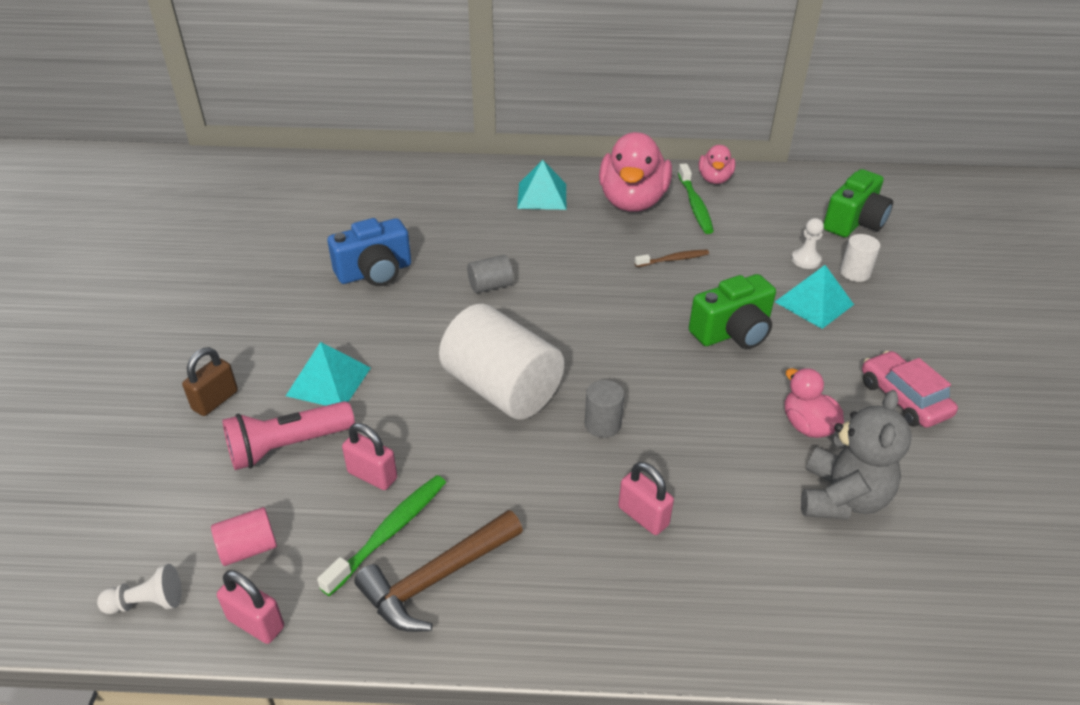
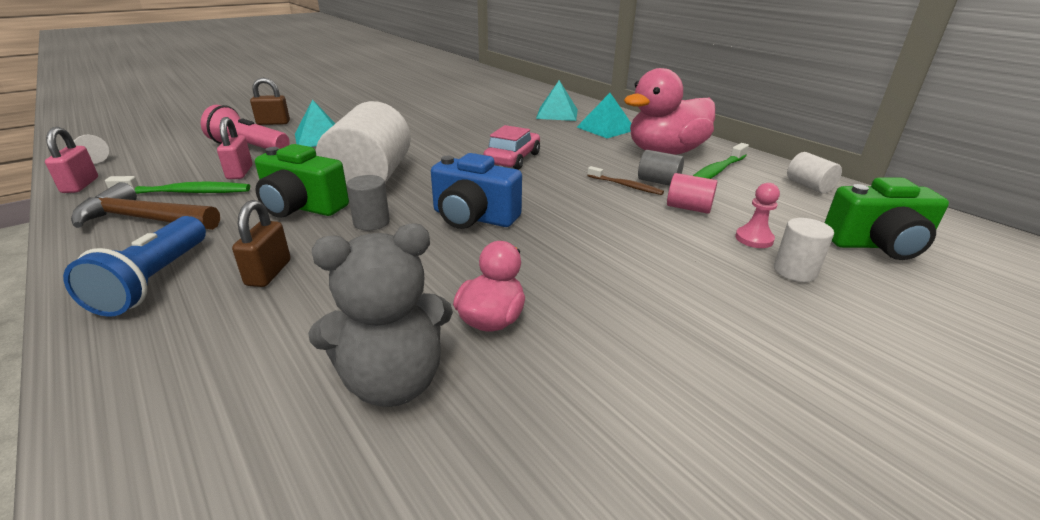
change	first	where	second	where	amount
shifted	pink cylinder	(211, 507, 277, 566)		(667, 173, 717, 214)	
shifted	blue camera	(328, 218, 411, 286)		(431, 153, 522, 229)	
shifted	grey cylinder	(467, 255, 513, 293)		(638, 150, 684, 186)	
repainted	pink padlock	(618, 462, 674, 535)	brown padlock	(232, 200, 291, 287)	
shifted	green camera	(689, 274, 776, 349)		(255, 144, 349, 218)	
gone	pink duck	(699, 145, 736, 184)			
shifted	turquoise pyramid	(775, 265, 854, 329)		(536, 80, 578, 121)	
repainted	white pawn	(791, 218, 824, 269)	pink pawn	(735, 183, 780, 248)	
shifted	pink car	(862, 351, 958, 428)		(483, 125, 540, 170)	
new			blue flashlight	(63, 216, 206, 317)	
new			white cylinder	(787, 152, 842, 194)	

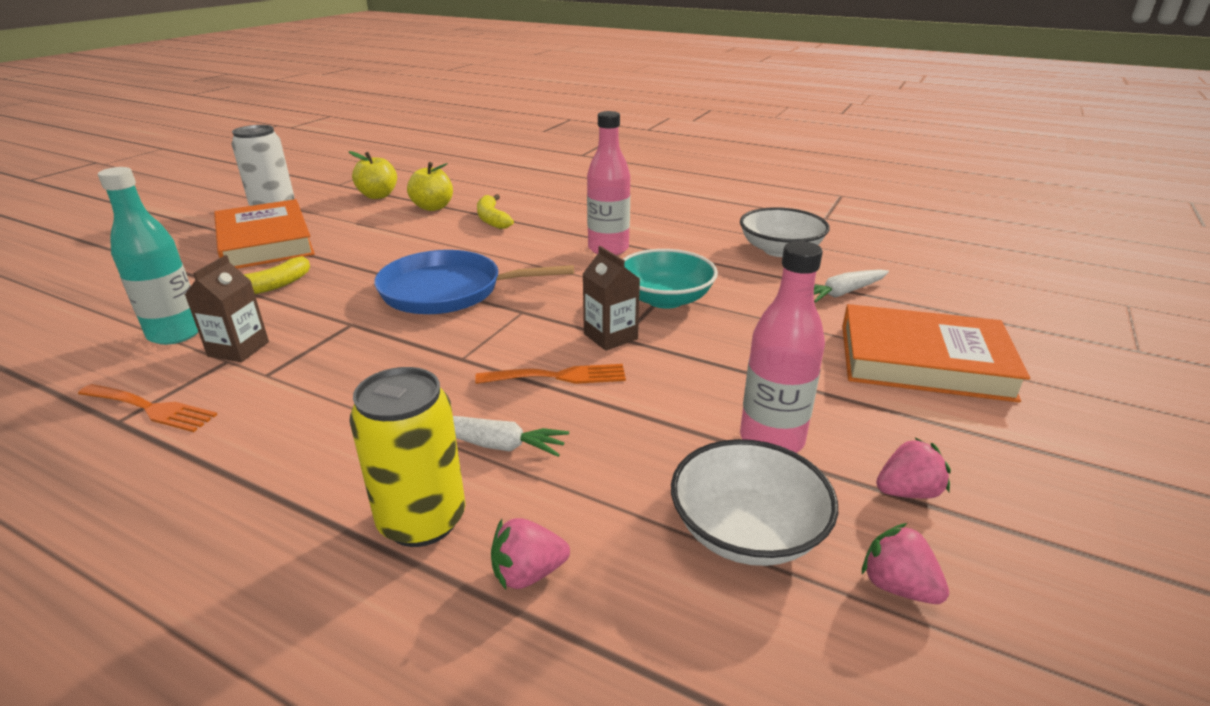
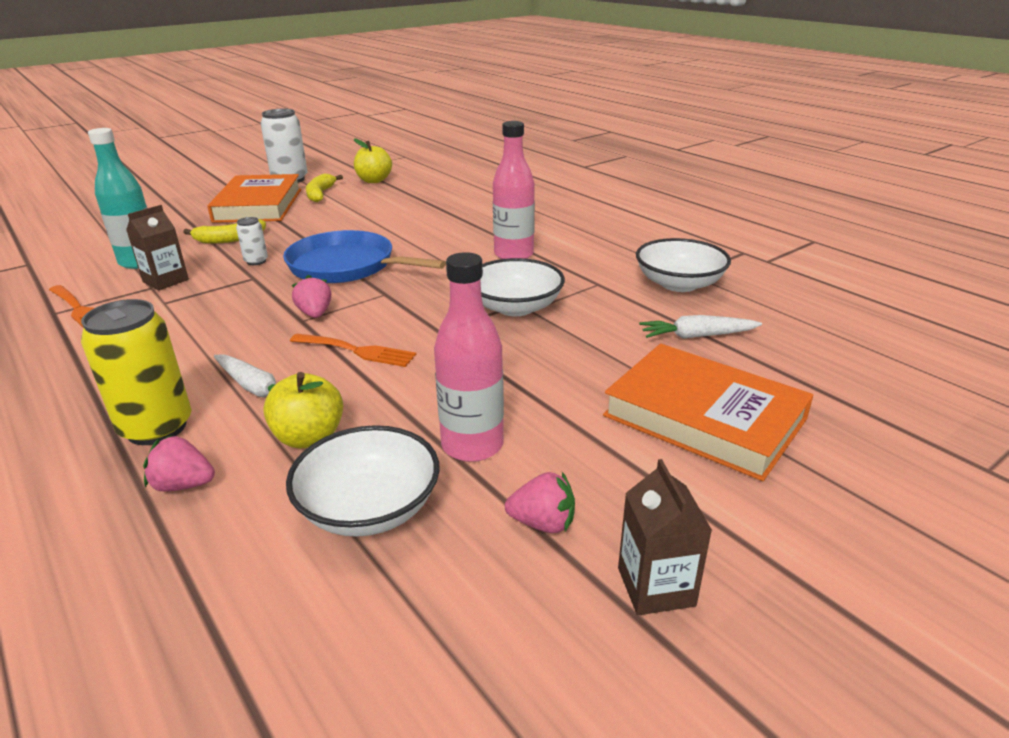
change	first	where	second	where	amount
shifted	yellow apple	(407, 162, 453, 211)		(263, 372, 343, 449)	
shifted	yellow banana	(477, 194, 514, 229)		(306, 174, 343, 202)	
shifted	brown carton	(583, 246, 640, 351)		(618, 459, 712, 615)	
repainted	turquoise bowl	(623, 249, 718, 309)	white bowl	(480, 258, 565, 316)	
shifted	pink strawberry	(862, 523, 949, 604)		(292, 275, 331, 318)	
new			white can	(236, 217, 268, 265)	

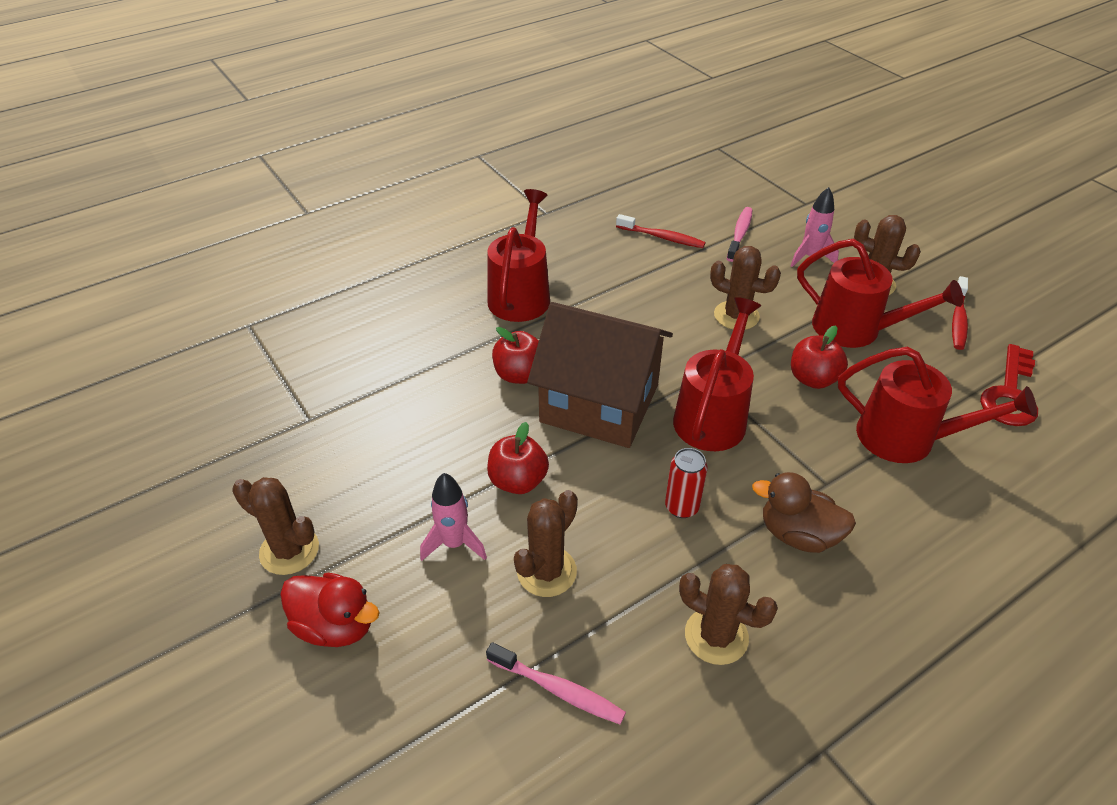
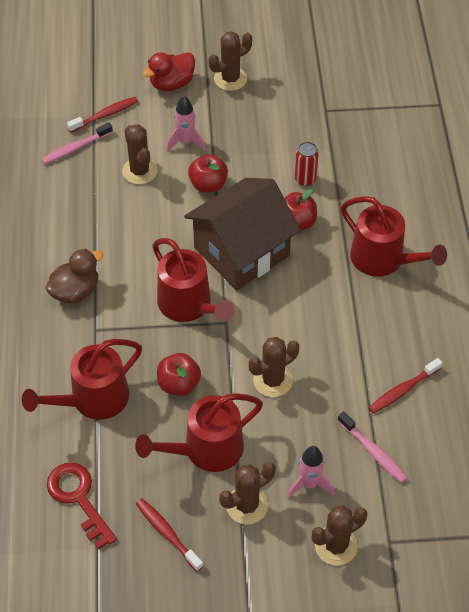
change	first	where	second	where	amount
shifted	red can	(665, 448, 708, 518)		(295, 142, 319, 186)	
shifted	brown cactus	(679, 564, 778, 665)		(312, 505, 367, 566)	
new			red toothbrush	(67, 97, 138, 132)	

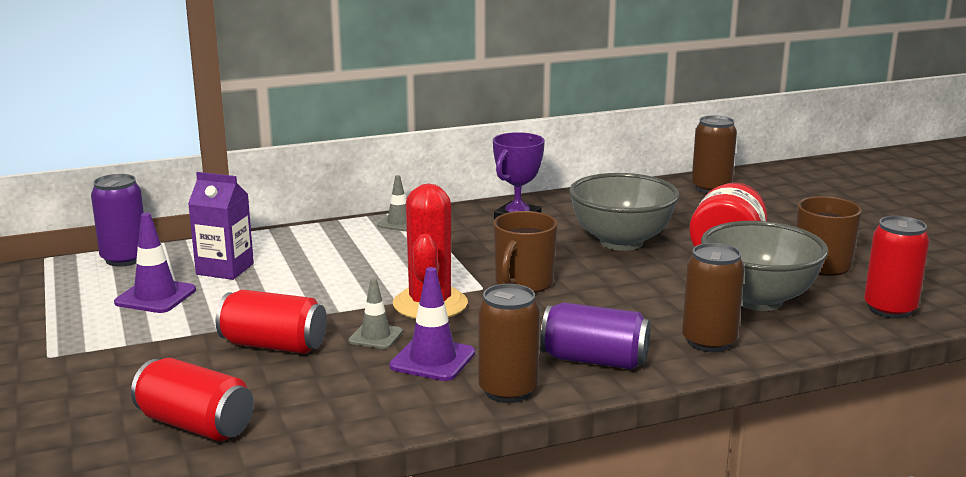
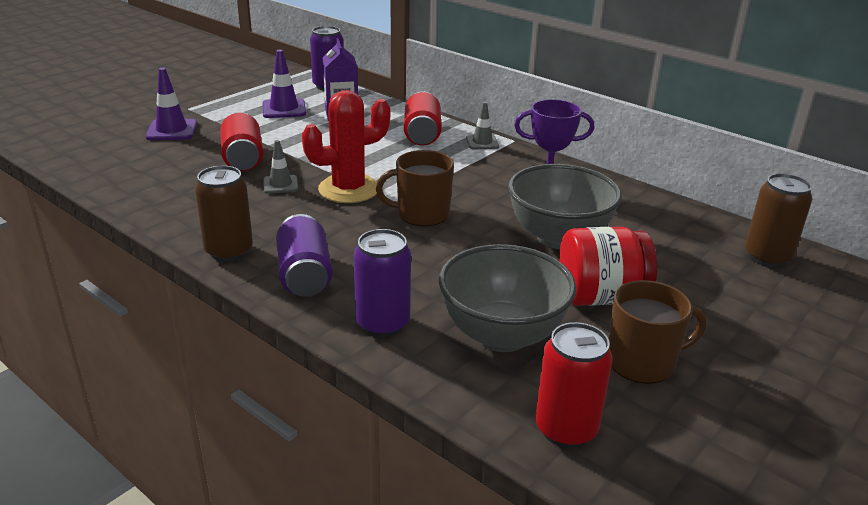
change	first	where	second	where	amount
shifted	red can	(131, 358, 254, 441)		(404, 91, 441, 145)	
shifted	purple traffic cone	(389, 267, 475, 381)		(145, 68, 197, 140)	
repainted	brown can	(682, 243, 745, 352)	purple can	(354, 229, 411, 337)	

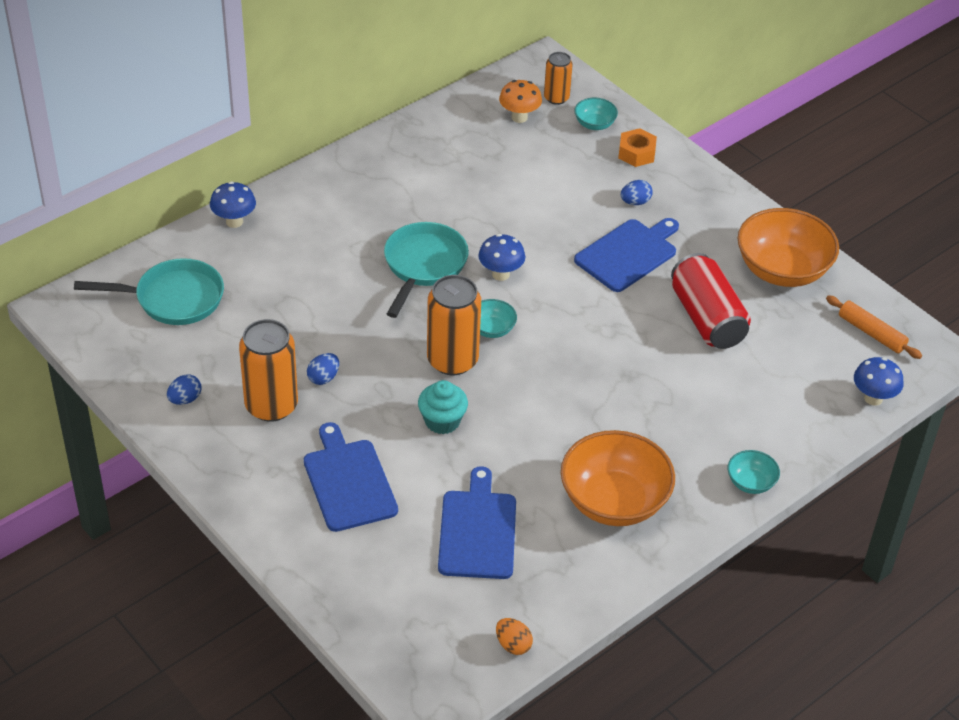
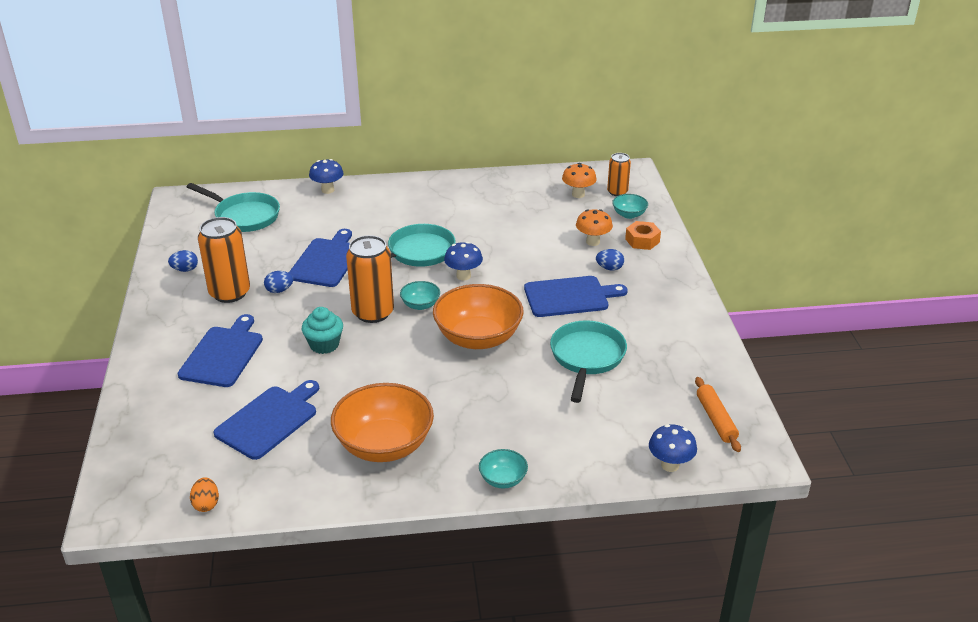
change	first	where	second	where	amount
swapped	red can	(671, 253, 751, 349)	turquoise pan	(550, 320, 627, 403)	
shifted	orange bowl	(738, 208, 839, 287)		(433, 284, 524, 349)	
new			blue cutting board	(289, 229, 352, 287)	
new			orange mushroom	(576, 209, 613, 246)	

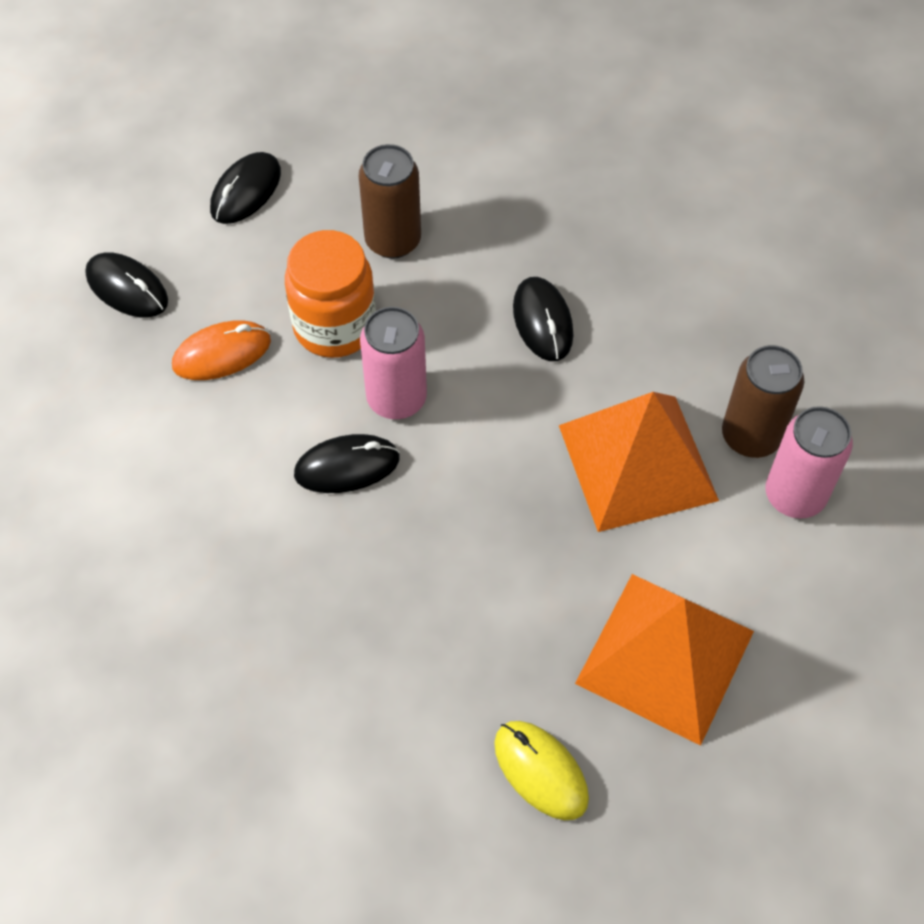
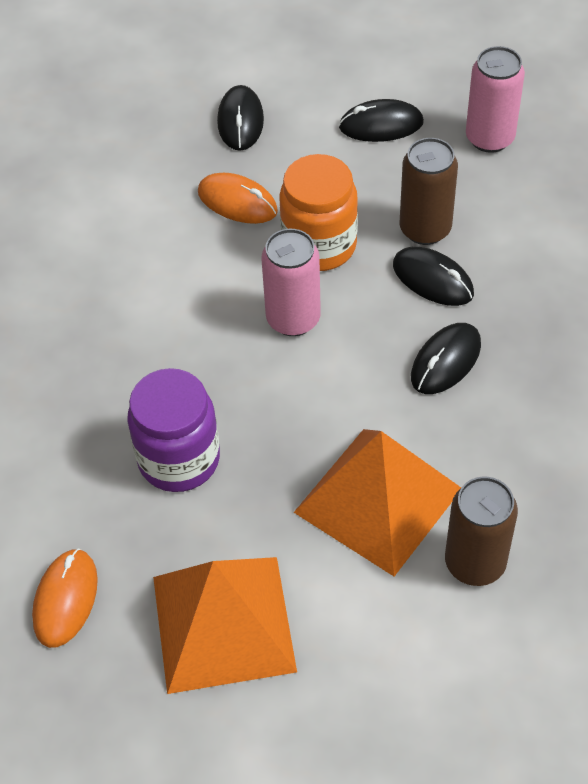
change	first	where	second	where	amount
shifted	black mouse	(294, 434, 400, 493)		(393, 247, 474, 306)	
repainted	yellow mouse	(494, 721, 589, 820)	orange mouse	(32, 548, 98, 648)	
shifted	pink can	(765, 406, 853, 519)		(466, 46, 525, 153)	
new			purple jar	(127, 368, 220, 492)	

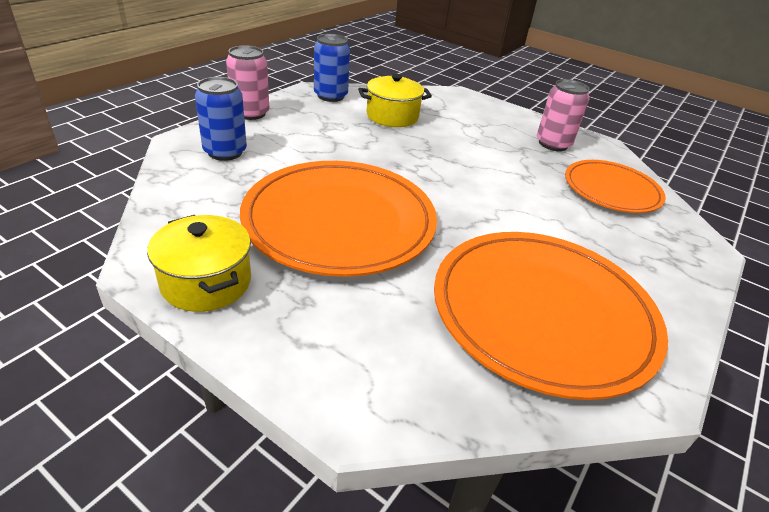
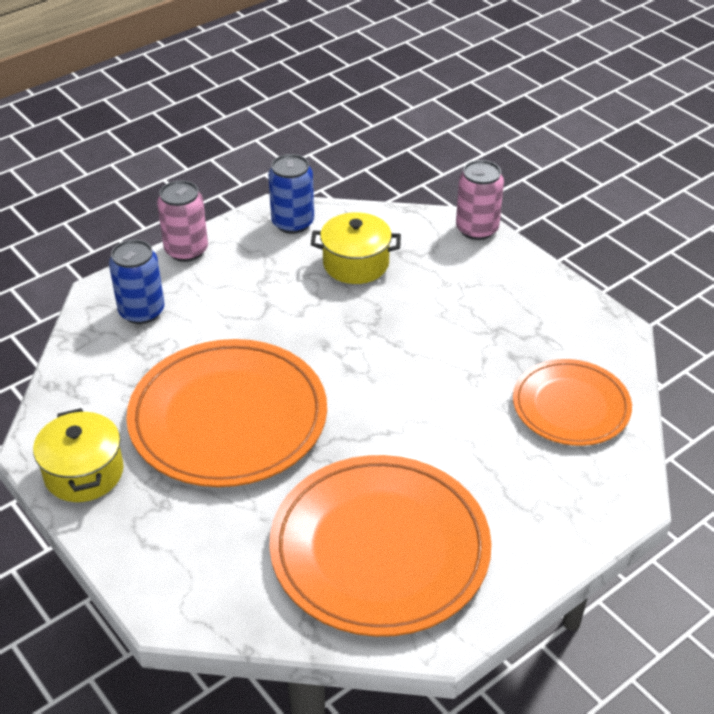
change	first	where	second	where	amount
shifted	pink can	(537, 79, 589, 151)		(456, 160, 504, 240)	

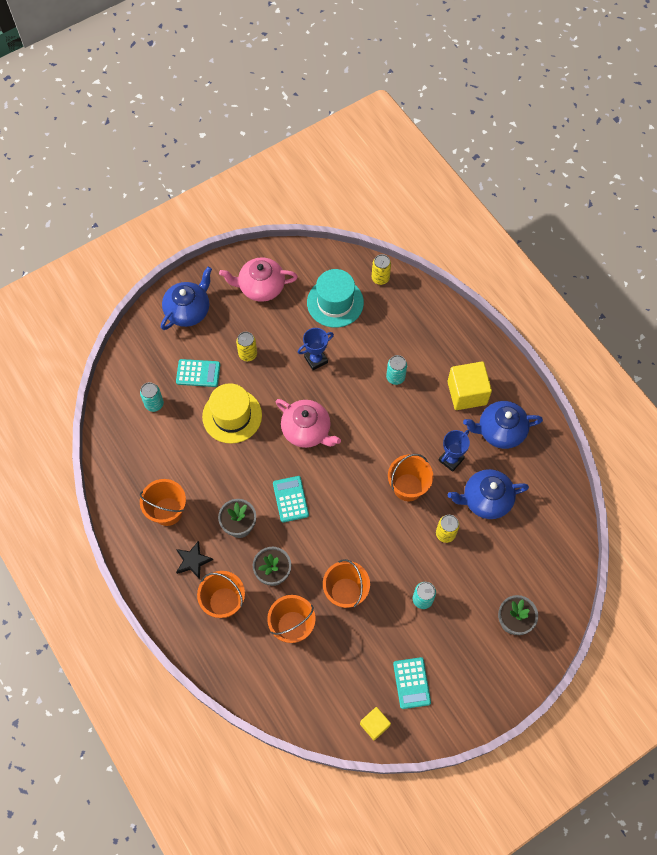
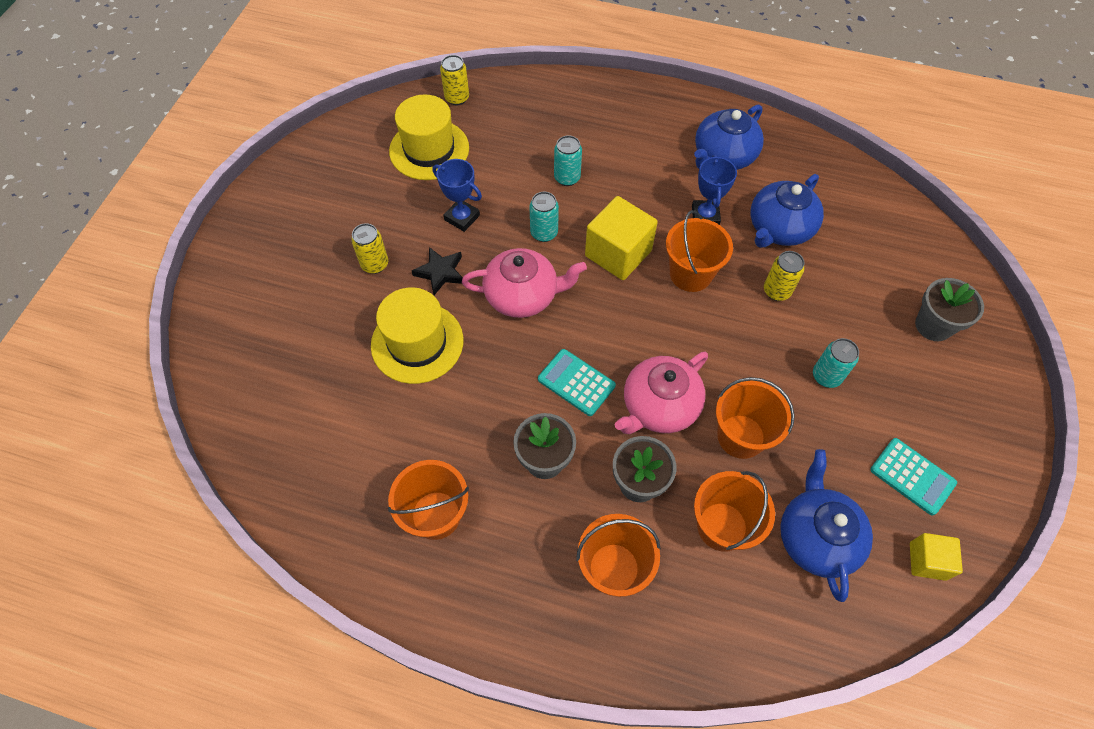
change	first	where	second	where	amount
shifted	turquoise can	(140, 382, 164, 412)		(529, 192, 559, 242)	
shifted	blue teapot	(161, 267, 212, 330)		(780, 449, 873, 602)	
gone	turquoise calculator	(176, 359, 220, 387)			
shifted	black star	(176, 541, 213, 579)		(412, 247, 463, 295)	
shifted	pink teapot	(219, 257, 298, 302)		(615, 352, 708, 434)	
rotated	blue trophy	(297, 328, 334, 370)		(433, 159, 482, 232)	75 degrees counterclockwise
repainted	turquoise hat	(307, 269, 364, 328)	yellow hat	(389, 94, 469, 180)	
shifted	yellow cube	(448, 362, 492, 410)		(585, 196, 658, 280)	

